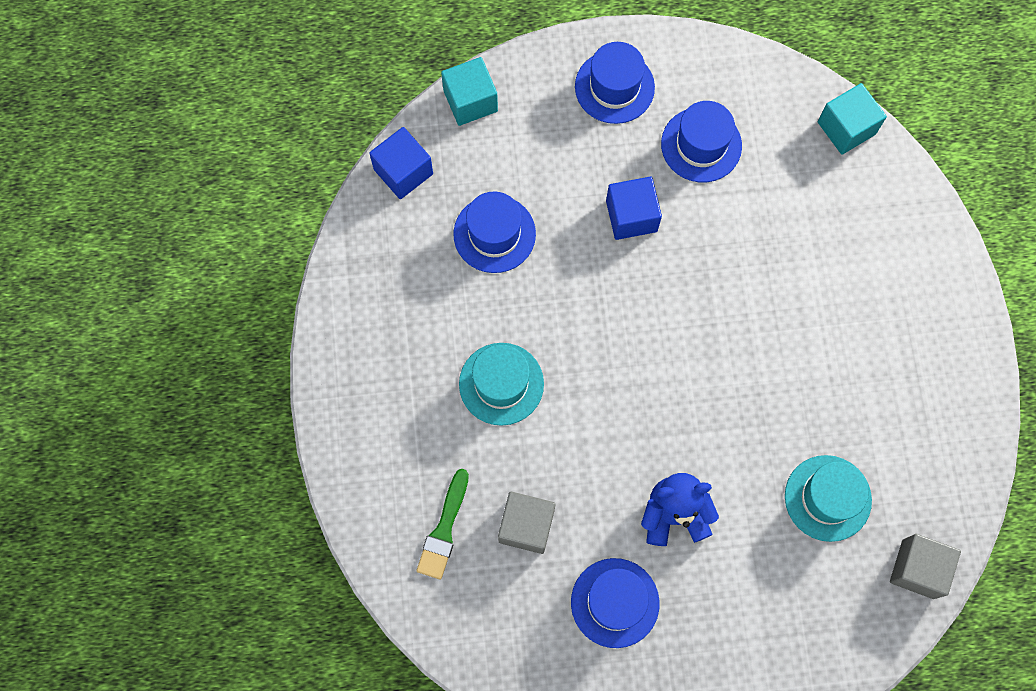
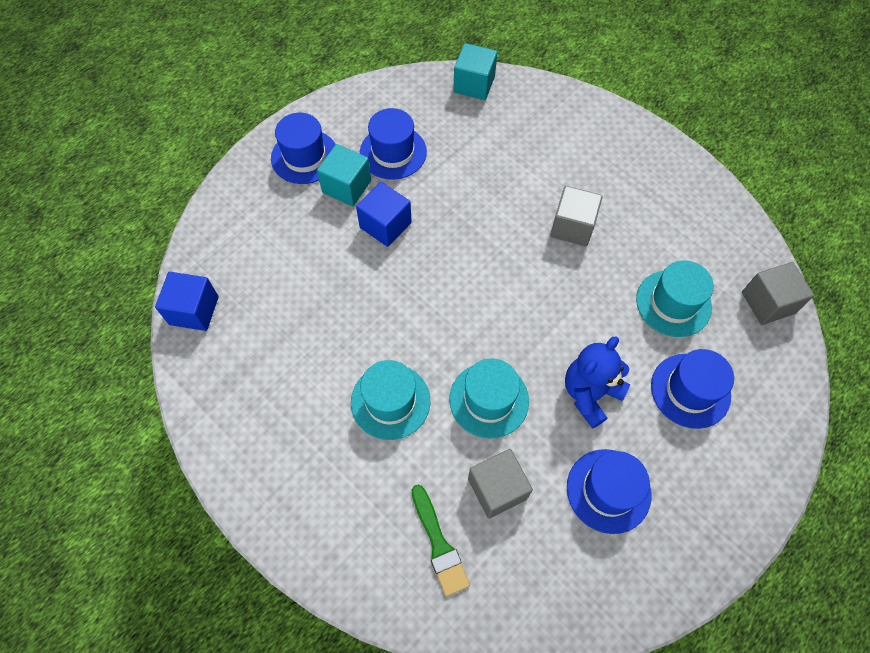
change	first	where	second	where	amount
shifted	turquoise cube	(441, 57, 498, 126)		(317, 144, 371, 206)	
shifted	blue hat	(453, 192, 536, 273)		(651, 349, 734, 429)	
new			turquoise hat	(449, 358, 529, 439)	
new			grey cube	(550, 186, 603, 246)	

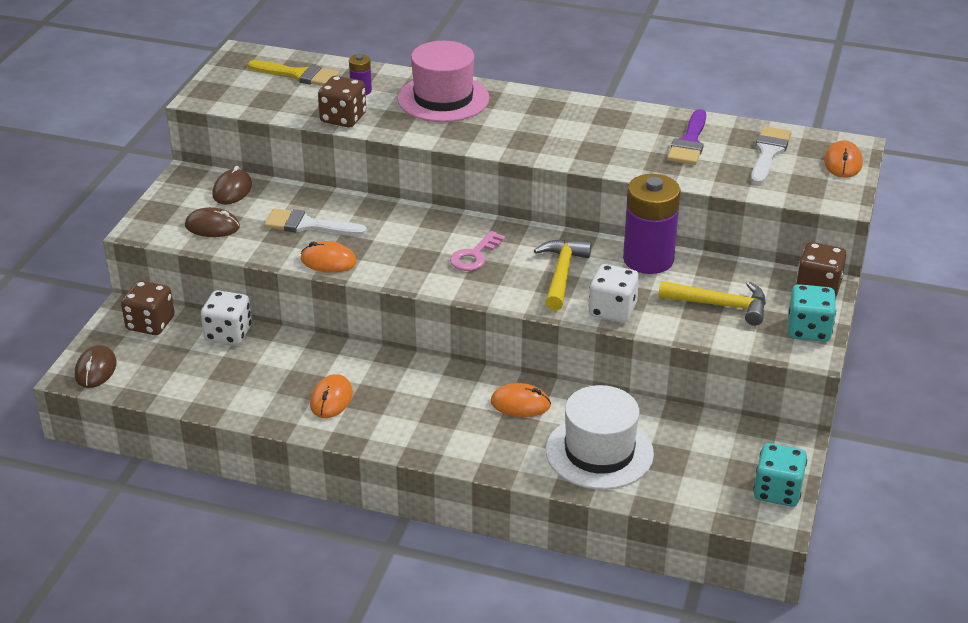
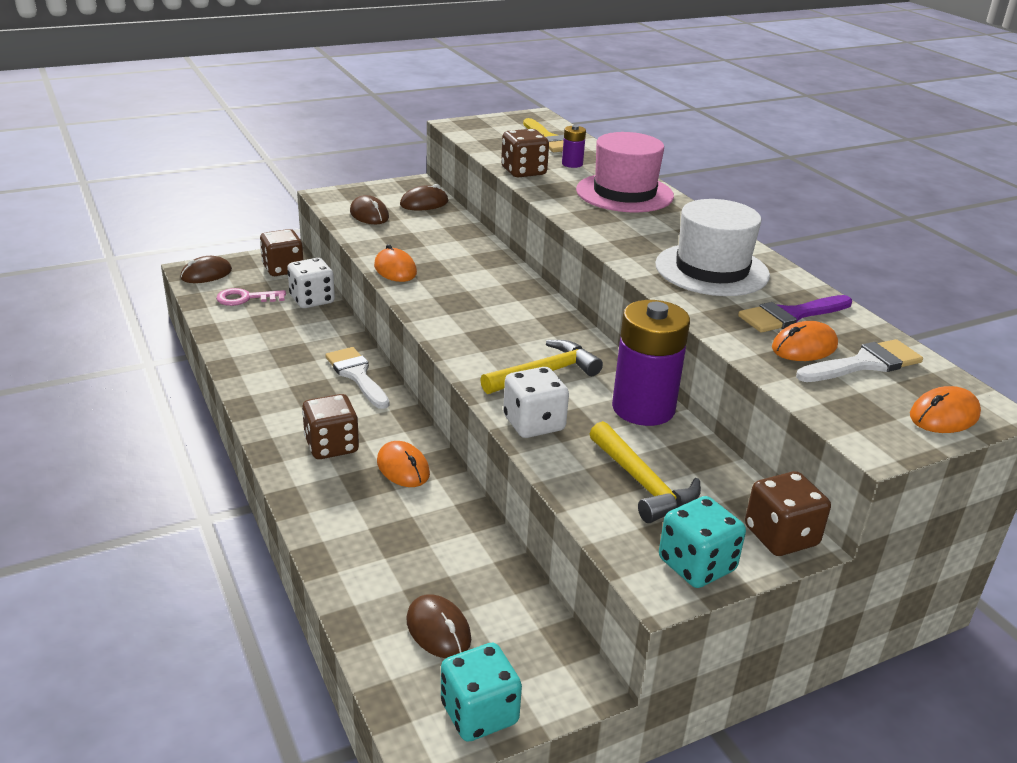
change	first	where	second	where	amount
shifted	white brush	(264, 208, 367, 236)		(325, 347, 389, 409)	
shifted	orange mouse	(310, 374, 353, 418)		(772, 321, 838, 361)	
shifted	pink key	(450, 231, 505, 271)		(216, 288, 286, 306)	
shifted	white hat	(546, 385, 654, 490)		(655, 199, 770, 296)	
new			brown dice	(302, 394, 359, 459)	
new			brown mouse	(406, 594, 471, 658)	

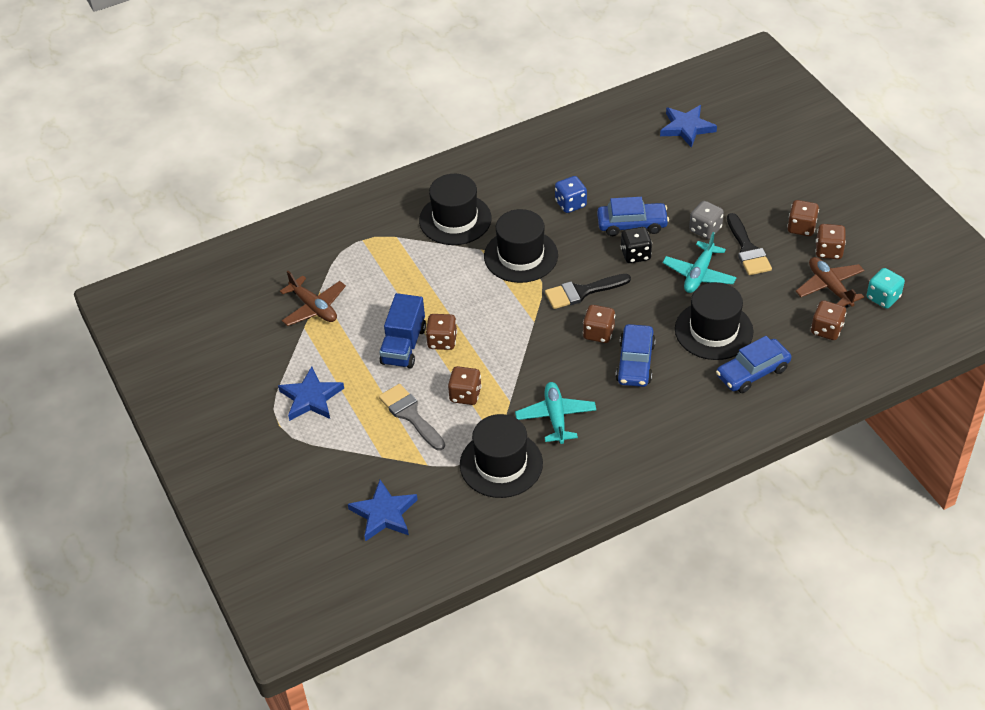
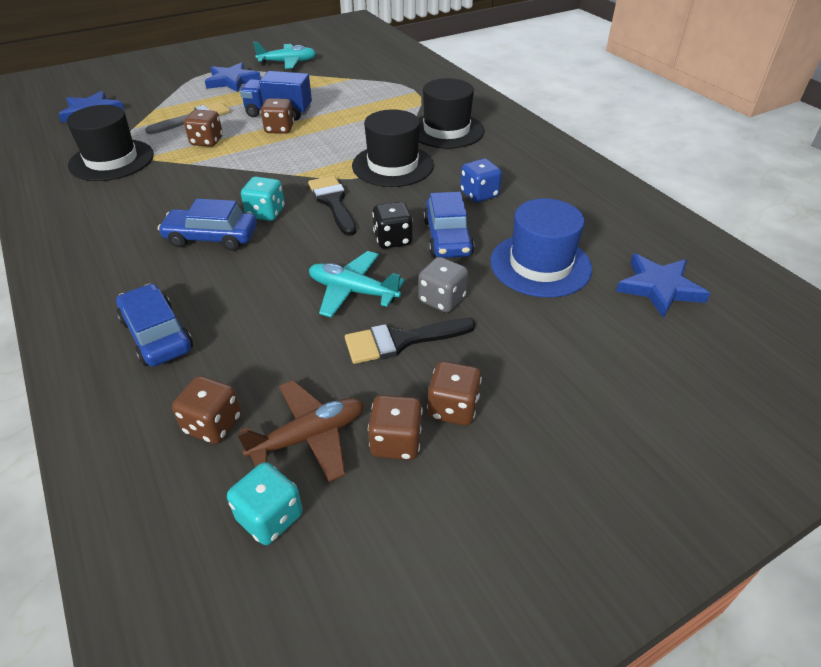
change	first	where	second	where	amount
gone	brown plane	(280, 271, 346, 326)			
shifted	turquoise plane	(515, 382, 596, 444)		(253, 42, 316, 69)	
repainted	brown dice	(583, 305, 615, 343)	turquoise dice	(241, 177, 285, 221)	
gone	black hat	(675, 282, 753, 360)			
new			blue hat	(490, 198, 592, 298)	

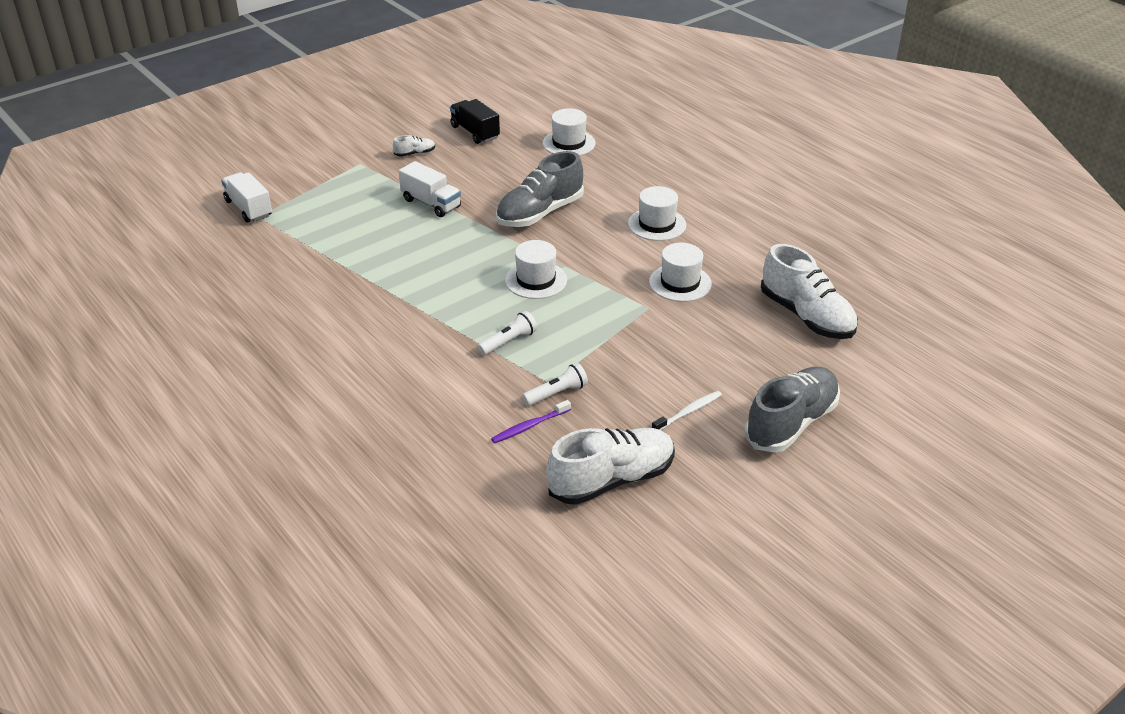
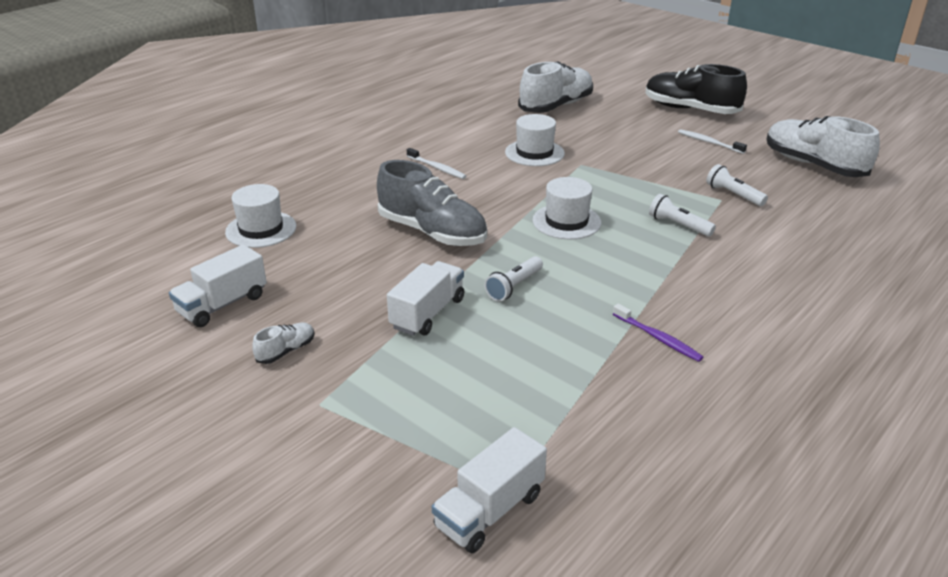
change	first	where	second	where	amount
rotated	white shoe	(393, 135, 435, 157)		(252, 323, 315, 364)	75 degrees clockwise
repainted	black truck	(450, 99, 500, 144)	white truck	(169, 244, 267, 327)	
shifted	purple toothbrush	(491, 400, 571, 443)		(613, 304, 703, 362)	
swapped	white hat	(628, 186, 686, 241)	white toothbrush	(407, 148, 466, 179)	
repainted	grey shoe	(745, 367, 840, 452)	black shoe	(645, 64, 747, 114)	
new			white flashlight	(484, 256, 543, 302)	

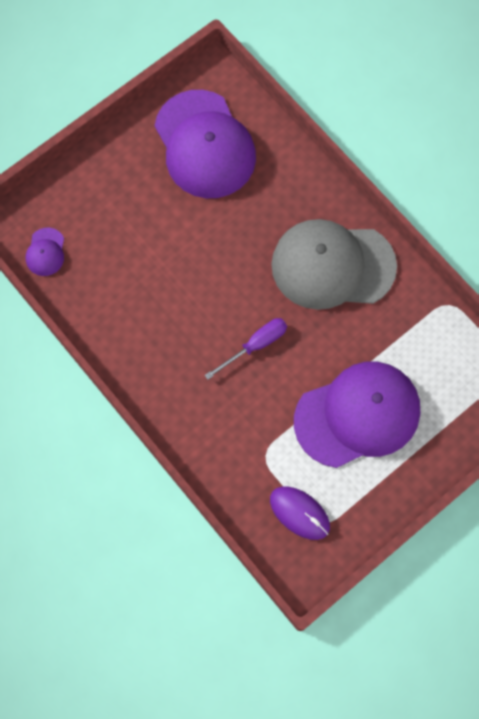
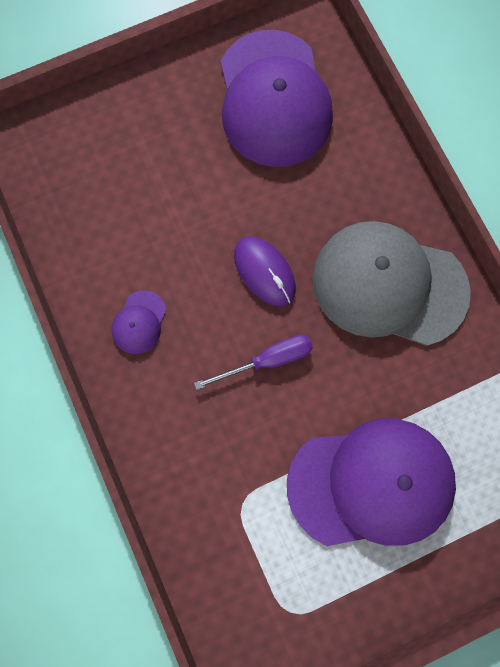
change	first	where	second	where	amount
shifted	purple cap	(26, 228, 64, 276)		(111, 290, 167, 354)	
shifted	purple mouse	(270, 486, 330, 540)		(234, 236, 296, 306)	

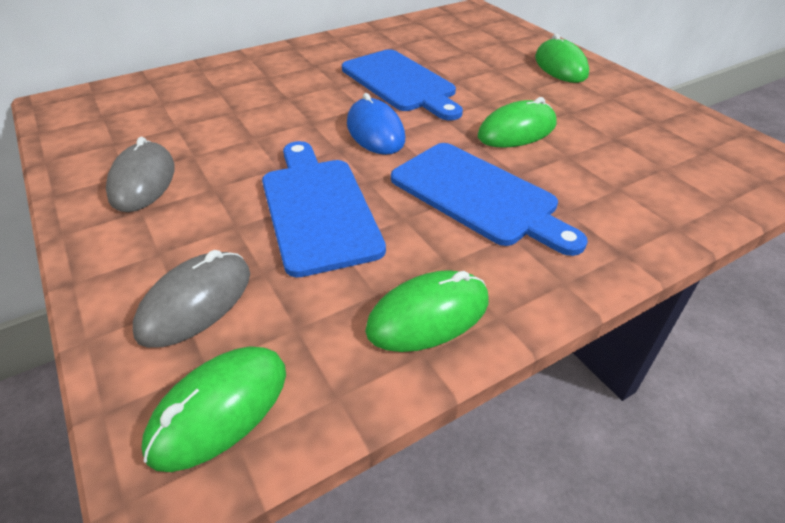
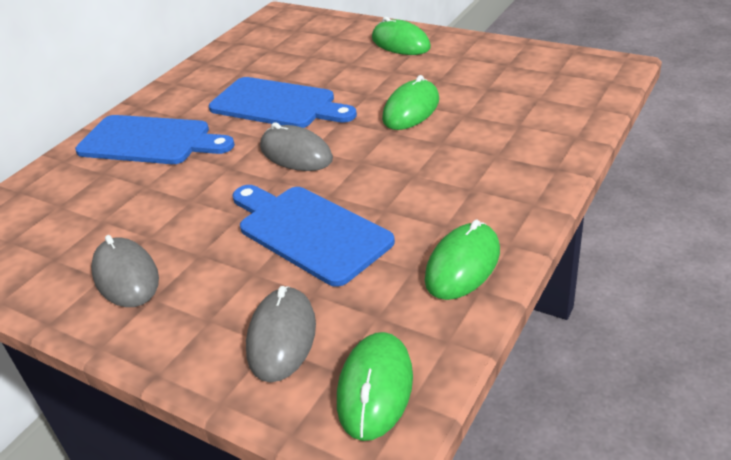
change	first	where	second	where	amount
repainted	blue mouse	(347, 93, 405, 155)	grey mouse	(260, 123, 333, 171)	
shifted	blue cutting board	(391, 143, 588, 256)		(75, 115, 235, 164)	

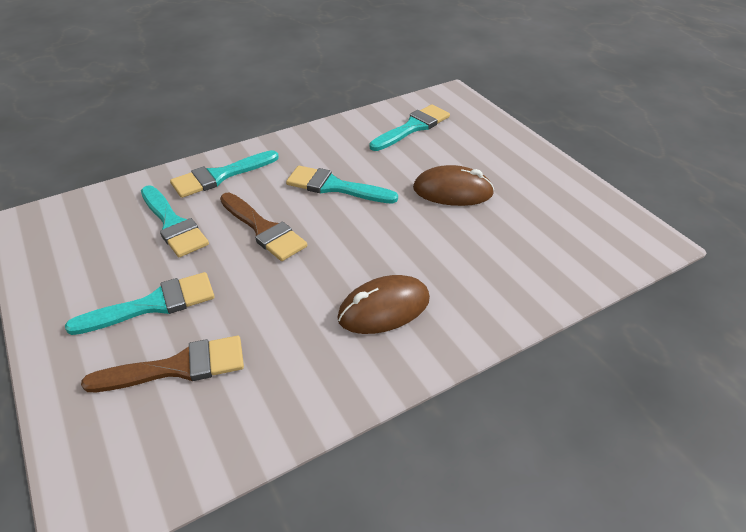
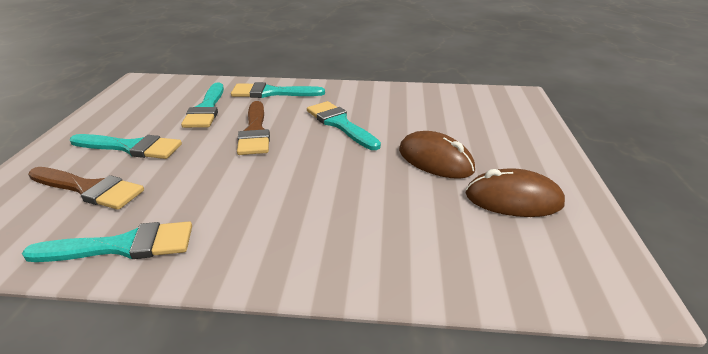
change	first	where	second	where	amount
shifted	brown mouse	(337, 275, 430, 334)		(465, 168, 565, 217)	
shifted	turquoise brush	(370, 105, 450, 151)		(22, 222, 192, 262)	

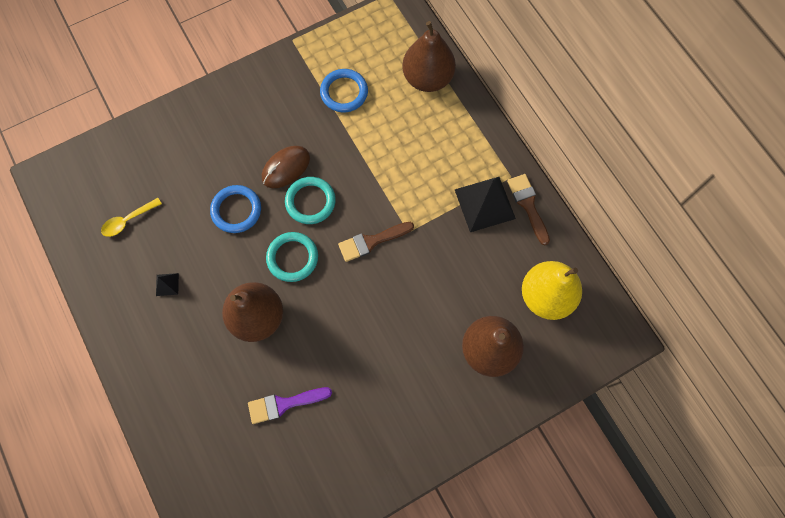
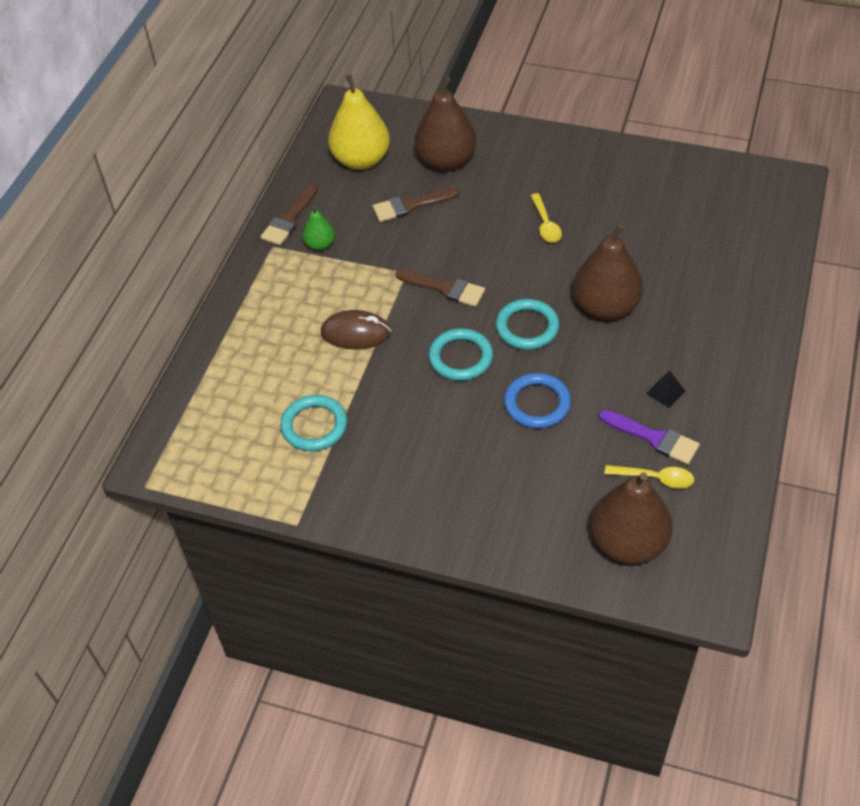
change	first	where	second	where	amount
shifted	purple brush	(248, 387, 332, 424)		(599, 410, 700, 465)	
shifted	brown mouse	(262, 146, 310, 188)		(321, 310, 391, 349)	
repainted	blue ring	(320, 69, 368, 112)	turquoise ring	(280, 395, 347, 451)	
shifted	brown pear	(402, 21, 456, 92)		(591, 472, 672, 564)	
swapped	black pyramid	(454, 177, 516, 232)	green pear	(302, 206, 335, 251)	
new			brown brush	(373, 188, 459, 222)	
new			yellow spoon	(530, 193, 562, 243)	

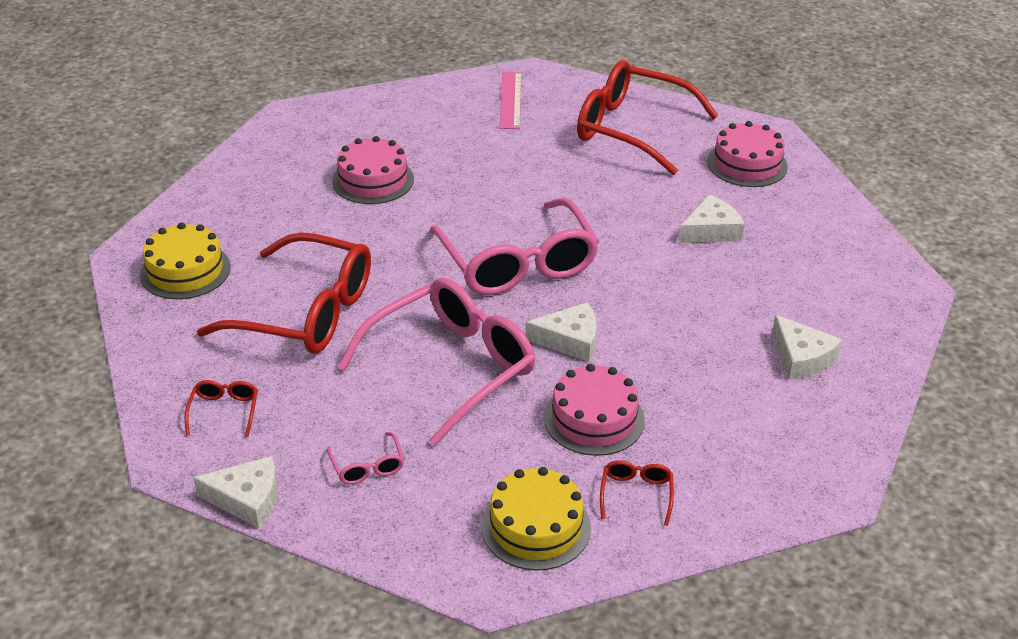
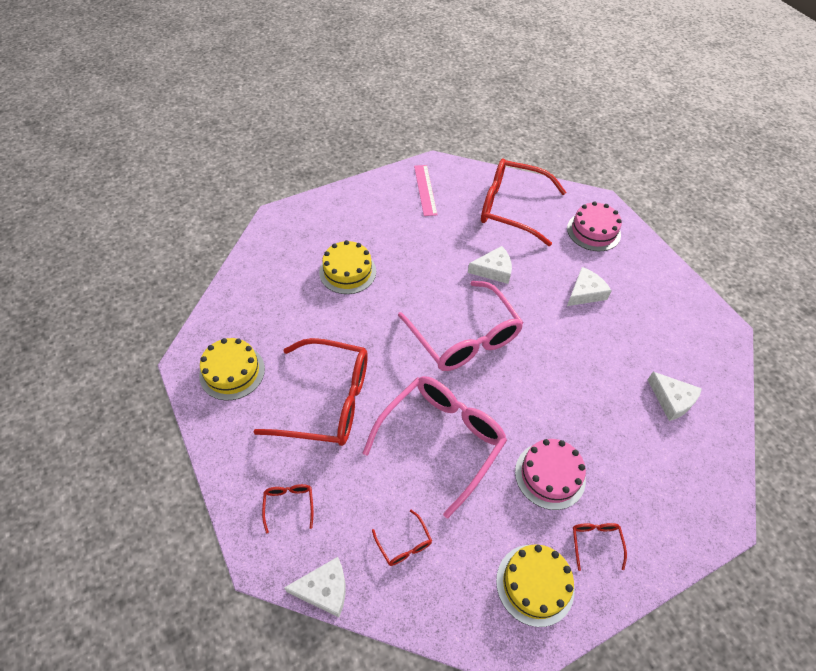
change	first	where	second	where	amount
repainted	pink glasses	(327, 432, 404, 484)	red glasses	(372, 510, 432, 566)	
repainted	pink cake	(332, 136, 414, 204)	yellow cake	(319, 240, 376, 294)	
shifted	white cheese	(525, 302, 597, 362)		(468, 246, 512, 284)	

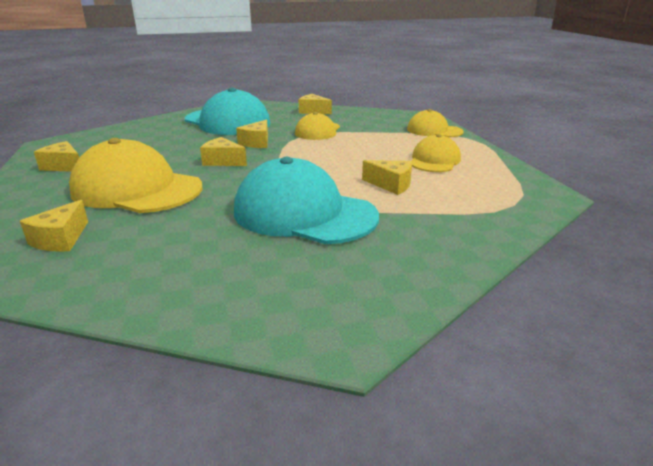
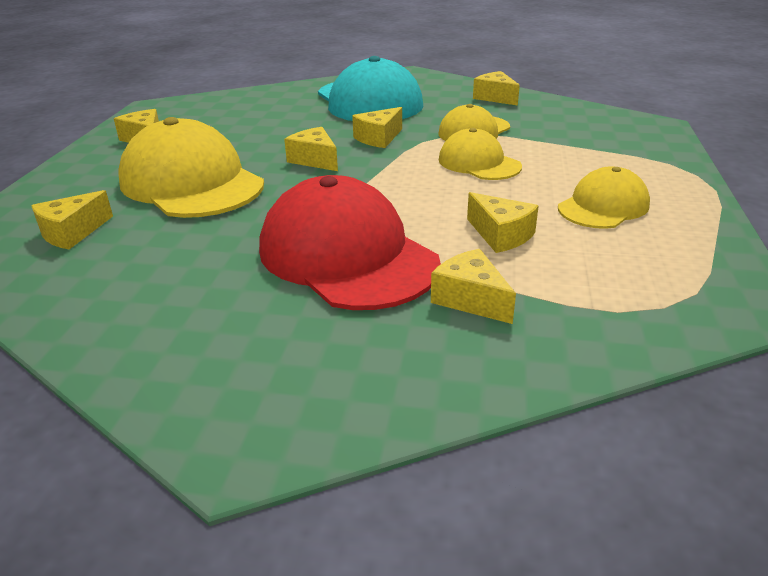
change	first	where	second	where	amount
repainted	turquoise cap	(234, 157, 379, 244)	red cap	(259, 175, 441, 310)	
shifted	yellow cap	(407, 109, 464, 137)		(439, 128, 522, 180)	
new			yellow cheese	(431, 249, 516, 324)	

